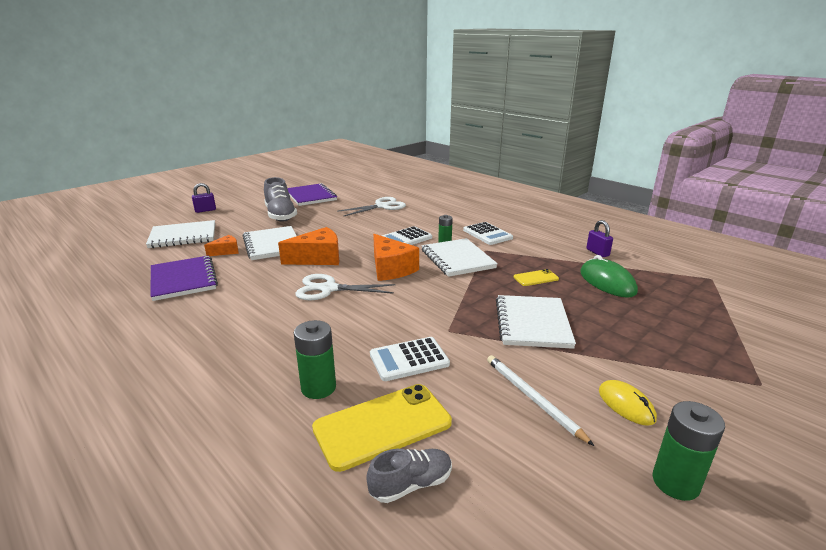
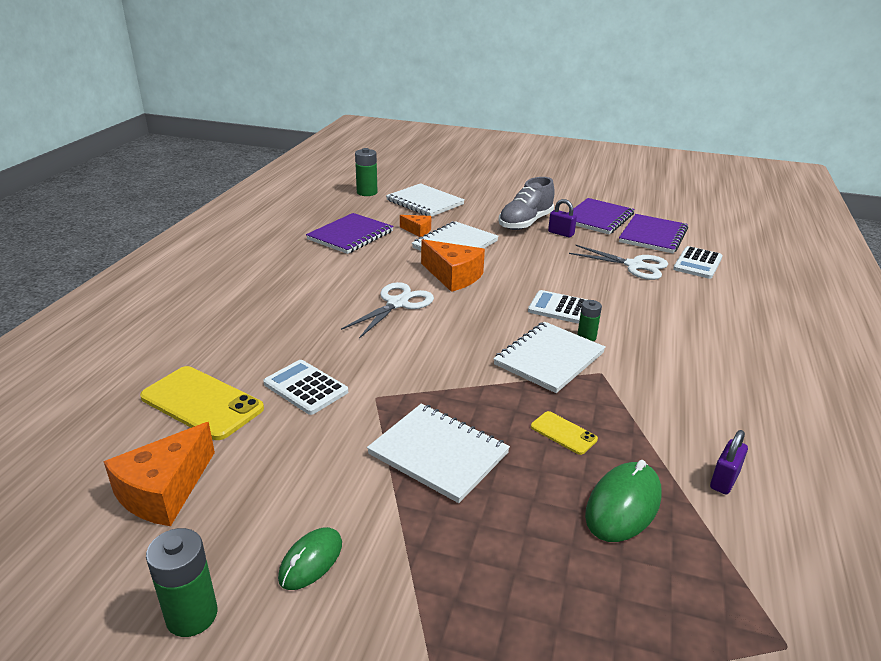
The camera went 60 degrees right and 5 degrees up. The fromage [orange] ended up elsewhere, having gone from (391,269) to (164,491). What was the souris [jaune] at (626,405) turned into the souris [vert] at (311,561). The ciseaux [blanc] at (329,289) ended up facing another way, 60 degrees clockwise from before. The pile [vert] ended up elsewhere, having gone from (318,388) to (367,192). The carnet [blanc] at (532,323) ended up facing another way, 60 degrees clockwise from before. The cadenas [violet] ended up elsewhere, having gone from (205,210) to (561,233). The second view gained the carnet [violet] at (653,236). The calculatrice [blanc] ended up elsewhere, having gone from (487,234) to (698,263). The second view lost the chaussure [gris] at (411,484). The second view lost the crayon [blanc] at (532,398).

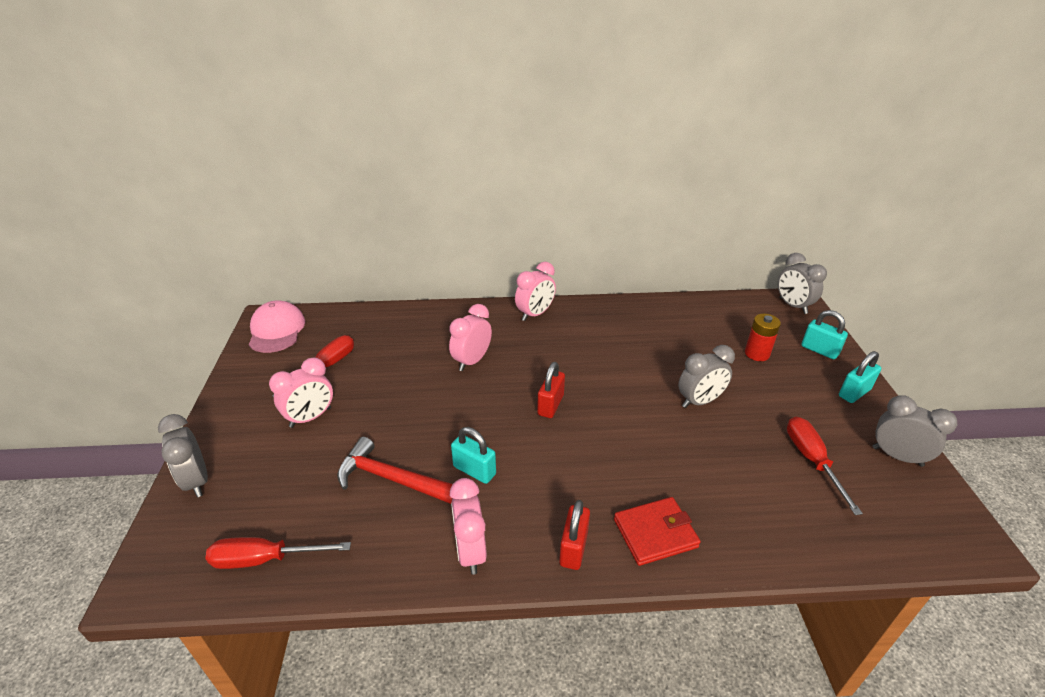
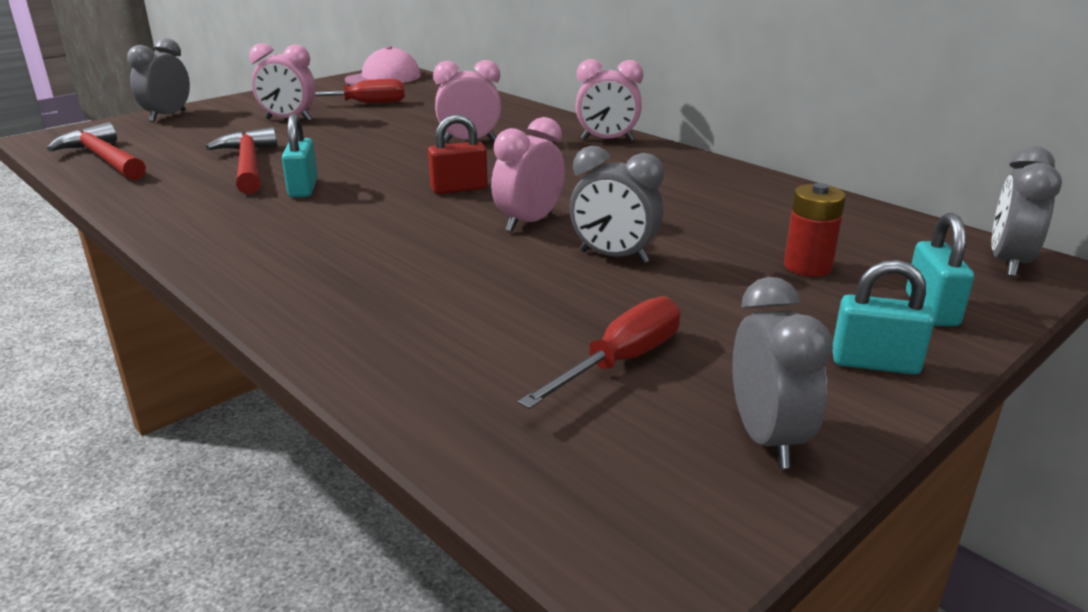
The camera went 50 degrees right and 10 degrees down. Where the tournevis [rouge] stood at (265,559), the marteau [rouge] came to stand at (104,159). The réveil [rose] ended up elsewhere, having gone from (470,551) to (529,222). The second view lost the cadenas [rouge] at (573,548). The second view lost the portefeuille [rouge] at (655,533).

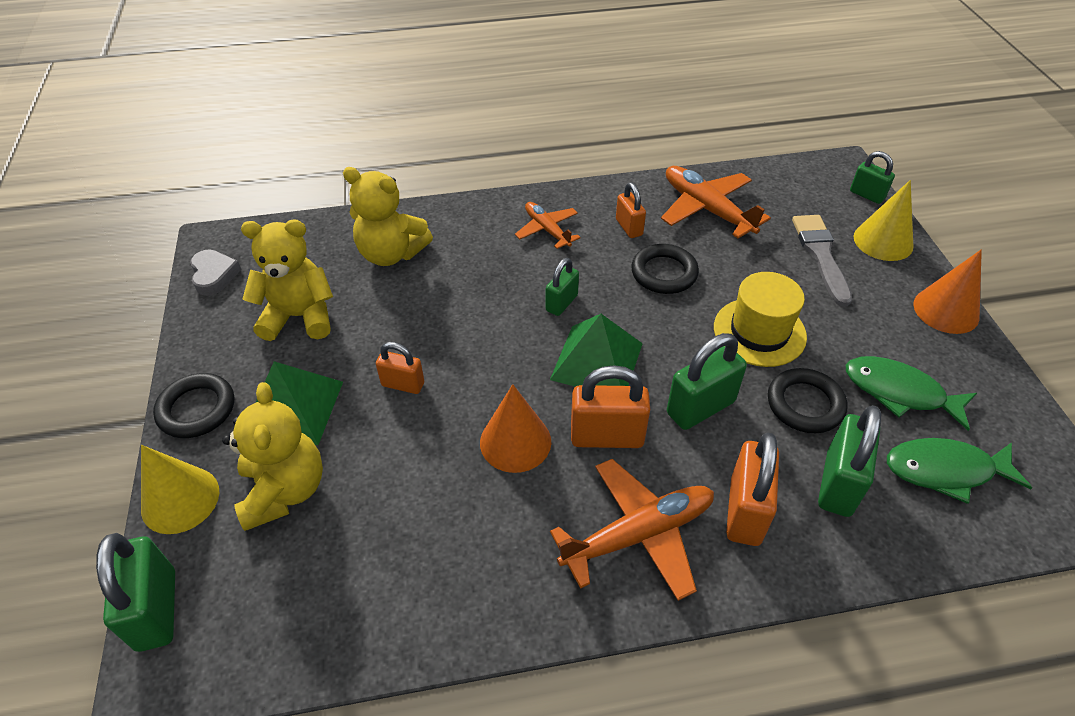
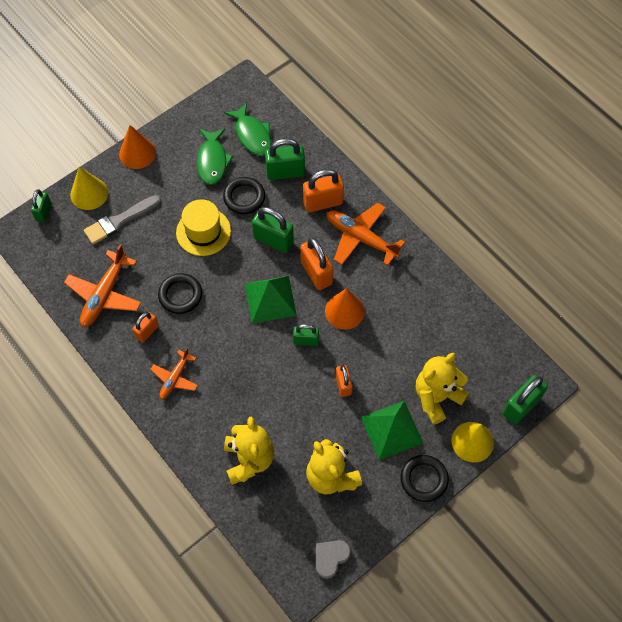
The camera went 120 degrees left and 15 degrees up. The cadenas [vert] ended up elsewhere, having gone from (561,303) to (306,340).

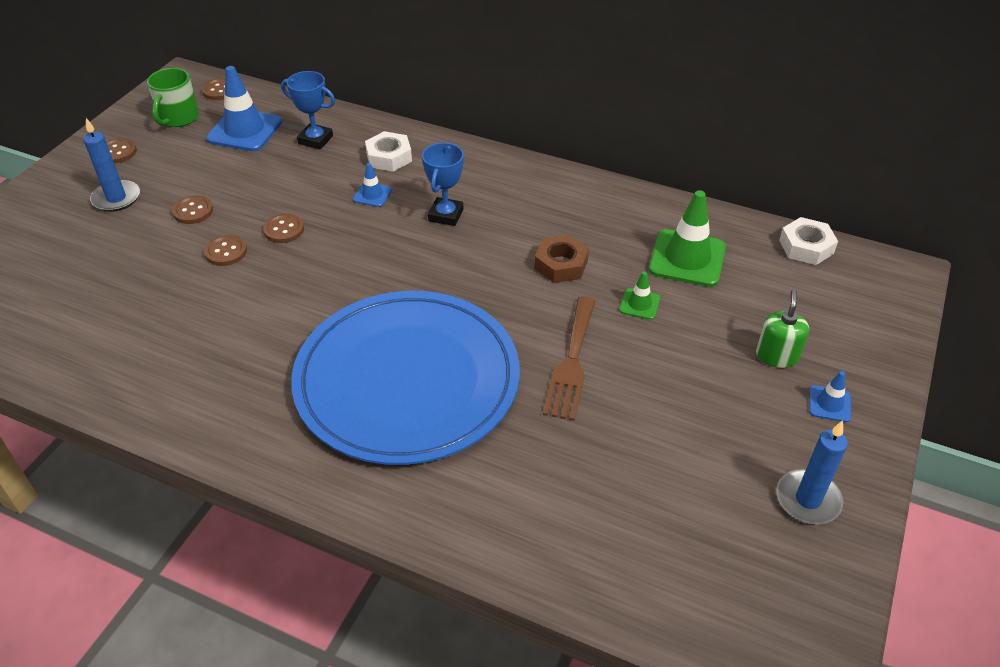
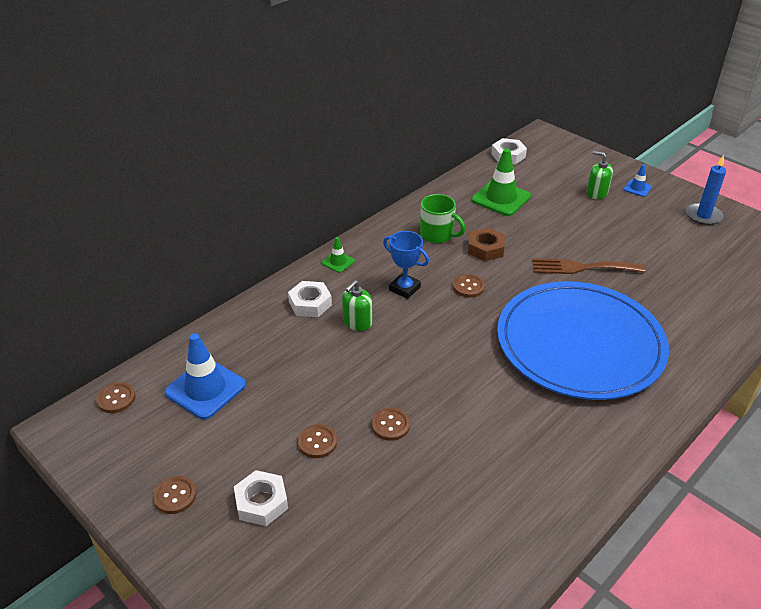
The camera went 70 degrees left and 5 degrees down. Where the bougie [bleu] stood at (116,198), the écrou [blanc] came to stand at (261,502). The cône de chantier [vert] ended up elsewhere, having gone from (639,304) to (338,262). Where the cône de chantier [bleu] stood at (372,195), the distributeur de savon [vert] came to stand at (357,322). The tasse [vert] ended up elsewhere, having gone from (178,118) to (438,235). The bouton [marron] ended up elsewhere, having gone from (284,230) to (468,287). The fourchette [marron] at (571,362) ended up facing another way, 150 degrees clockwise from before. The second view lost the trophée [bleu] at (315,140).

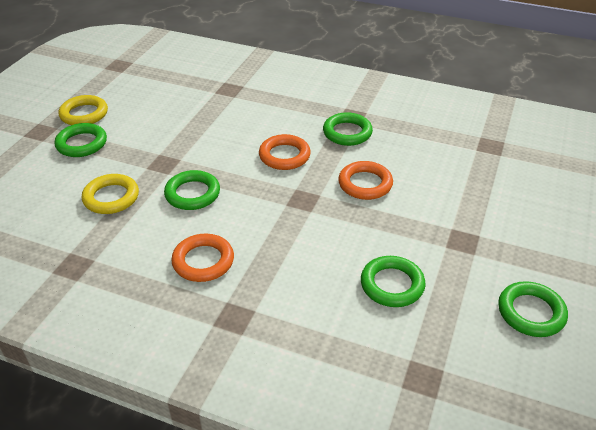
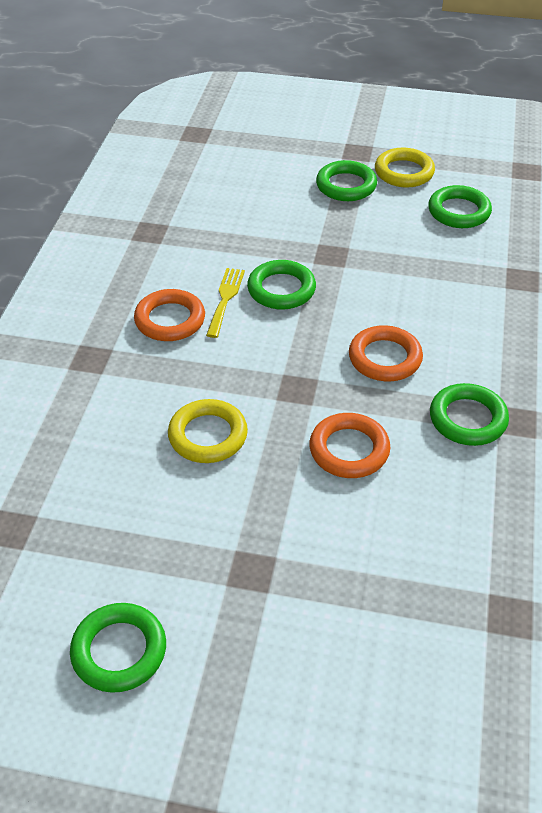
The camera went 80 degrees right and 5 degrees up. The anneau [jaune] ended up elsewhere, having gone from (111,197) to (208,435). The second view gained the fourchette [jaune] at (225,299). The anneau [vert] ended up elsewhere, having gone from (392,285) to (459,211).

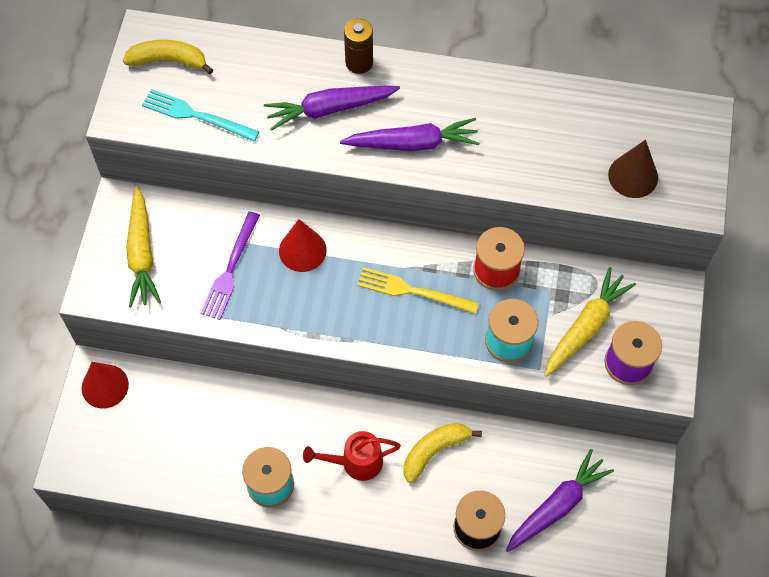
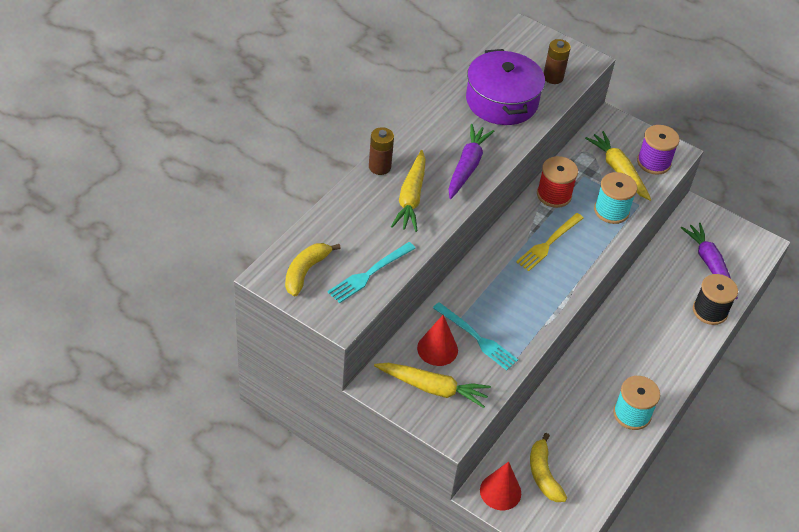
The camera went 70 degrees left and 15 degrees down. What was the carotte [violet] at (329,109) turned into the carotte [jaune] at (411,197). The cône [rouge] ended up elsewhere, having gone from (302,250) to (437,349). What was the fourchette [violet] at (230,269) turned into the fourchette [turquoise] at (476,338). The second view gained the marmite [violet] at (502,101). The banane [jaune] ended up elsewhere, having gone from (434,451) to (543,474). Where the cône [marron] stood at (633,176), the pile [marron] came to stand at (553,77). The second view lost the arrosoir [rouge] at (355,462).

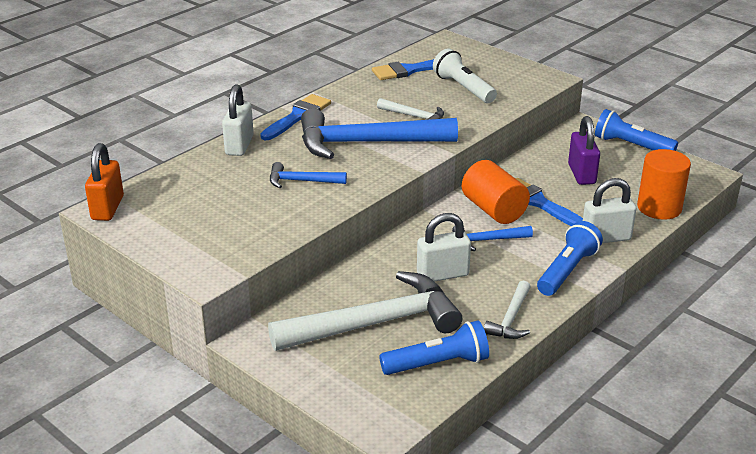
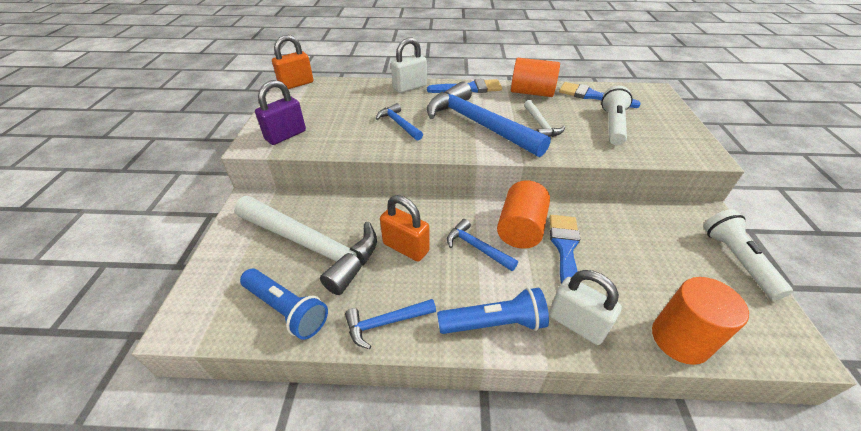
The camera went 50 degrees right and 10 degrees up. The cadenas [violet] ended up elsewhere, having gone from (581,174) to (286,135). What was the marteau [blanc] at (511,319) turned into the marteau [bleu] at (386,323). What was the cadenas [blanc] at (442,274) turned into the cadenas [orange] at (405,247). The second view gained the cylindre [orange] at (531,92). What was the lampe de poche [bleu] at (631,146) turned into the lampe de poche [blanc] at (736,260).

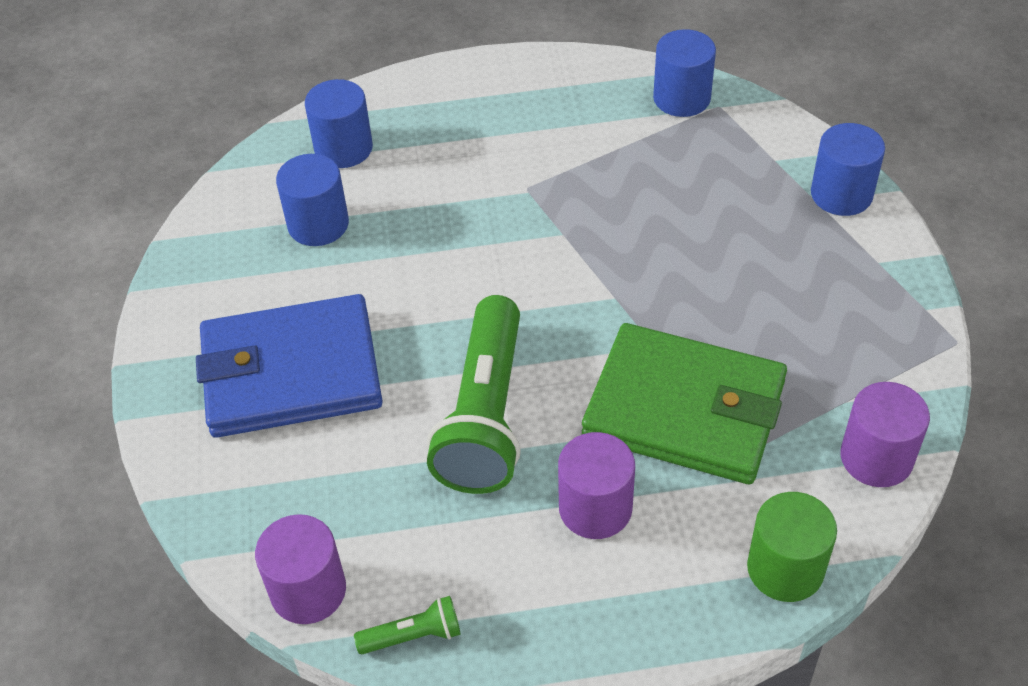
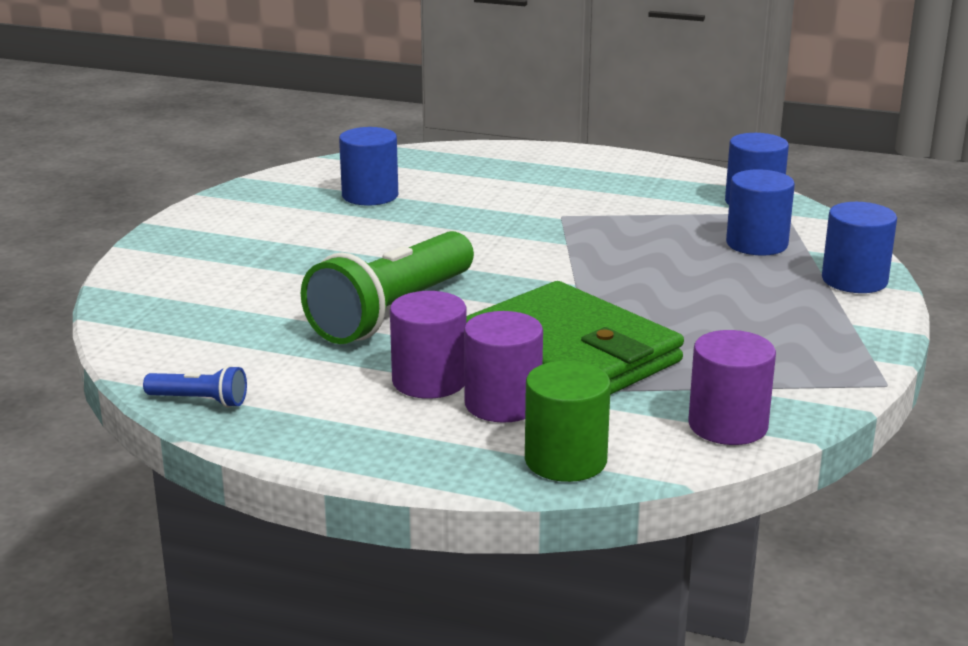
The camera went 25 degrees right and 25 degrees down. What was the lampe de poche [vert] at (413,636) turned into the lampe de poche [bleu] at (199,401). The cylindre [violet] ended up elsewhere, having gone from (308,590) to (503,404). The cylindre [bleu] ended up elsewhere, having gone from (343,148) to (757,244). The second view lost the portefeuille [bleu] at (291,373).

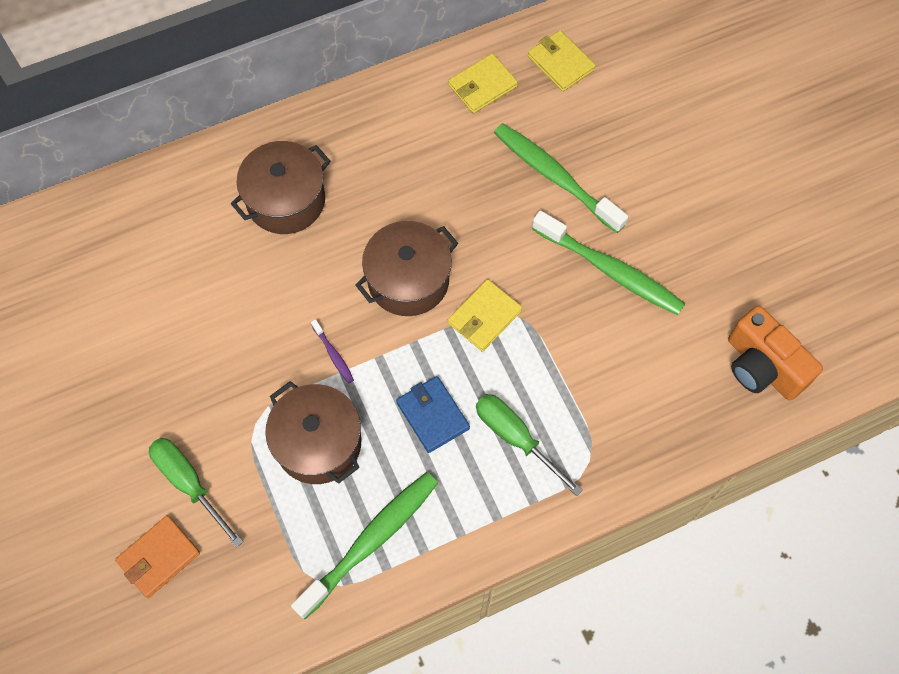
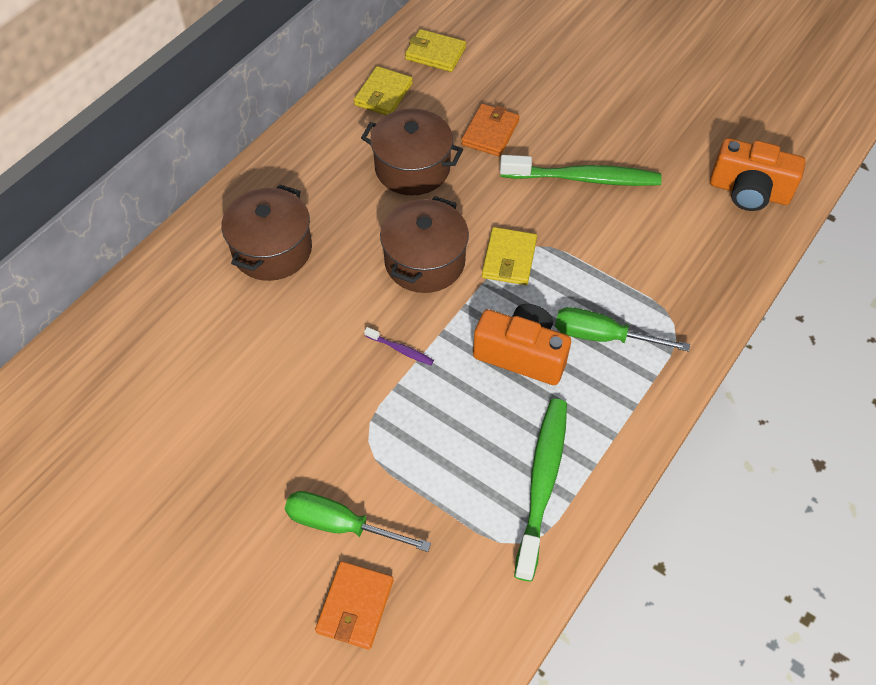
The camera went 30 degrees left and 10 degrees down. The marmite [marron] ended up elsewhere, having gone from (318,443) to (412,168). Where the brosse à dents [vert] stood at (555,177), the portefeuille [orange] came to stand at (490,133). Where the portefeuille [bleu] stood at (432,415), the appareil photo [orange] came to stand at (521,354).

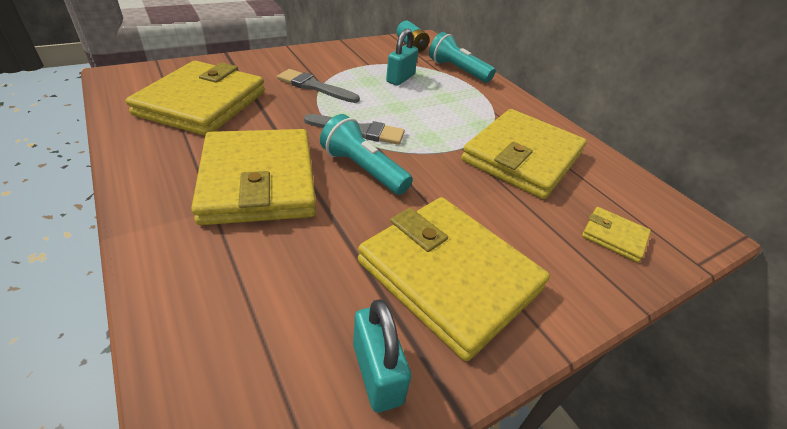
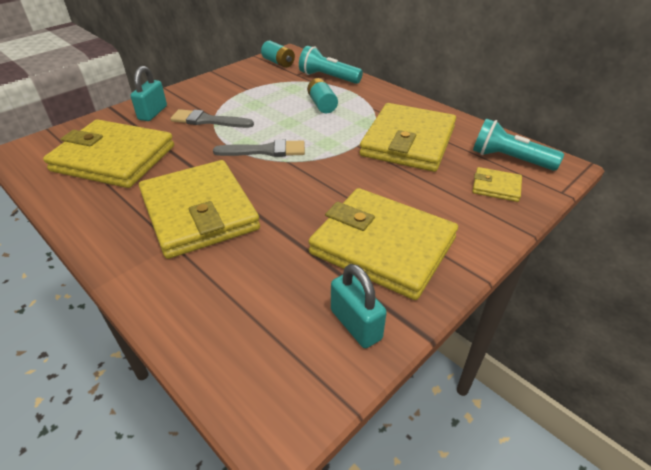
The camera went 10 degrees left and 0 degrees up. The portefeuille [jaune] at (202,103) ended up facing another way, 75 degrees counterclockwise from before. The cadenas [turquoise] ended up elsewhere, having gone from (400,78) to (153,113). The second view gained the pile [turquoise] at (322,105). The lampe de poche [turquoise] ended up elsewhere, having gone from (363,169) to (509,159).

